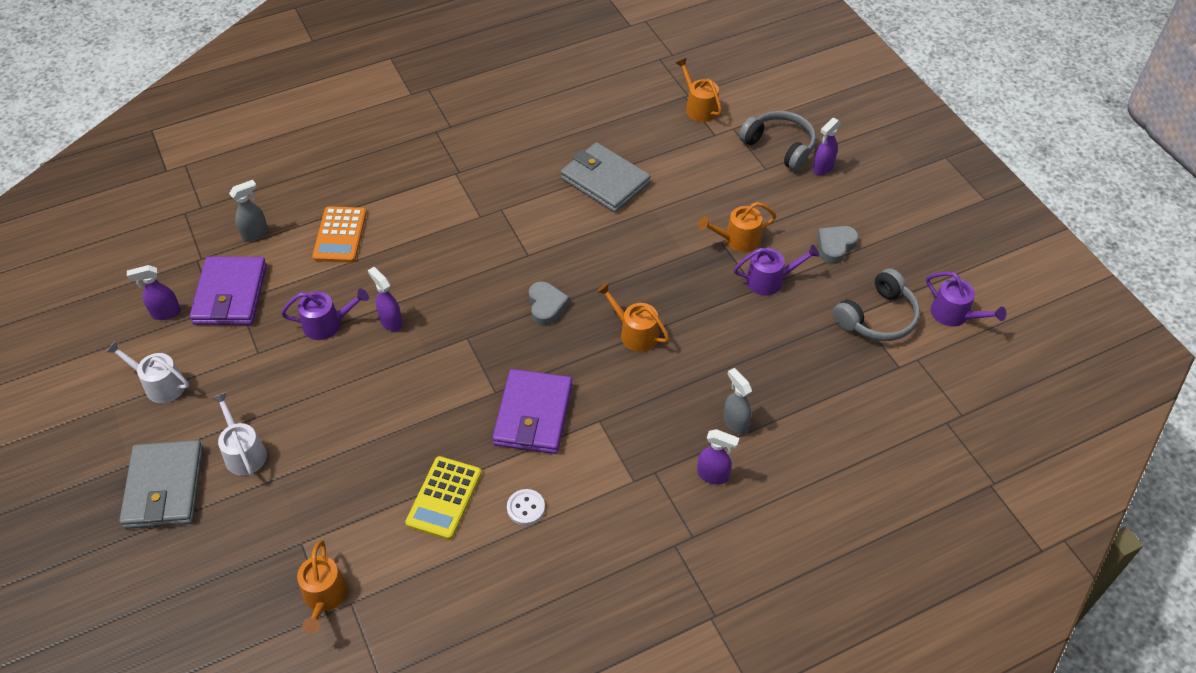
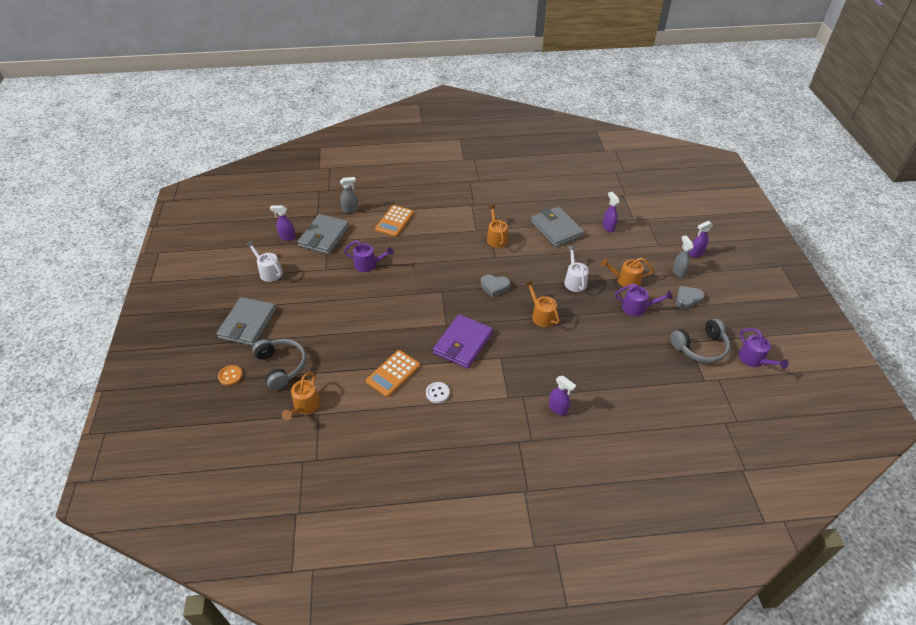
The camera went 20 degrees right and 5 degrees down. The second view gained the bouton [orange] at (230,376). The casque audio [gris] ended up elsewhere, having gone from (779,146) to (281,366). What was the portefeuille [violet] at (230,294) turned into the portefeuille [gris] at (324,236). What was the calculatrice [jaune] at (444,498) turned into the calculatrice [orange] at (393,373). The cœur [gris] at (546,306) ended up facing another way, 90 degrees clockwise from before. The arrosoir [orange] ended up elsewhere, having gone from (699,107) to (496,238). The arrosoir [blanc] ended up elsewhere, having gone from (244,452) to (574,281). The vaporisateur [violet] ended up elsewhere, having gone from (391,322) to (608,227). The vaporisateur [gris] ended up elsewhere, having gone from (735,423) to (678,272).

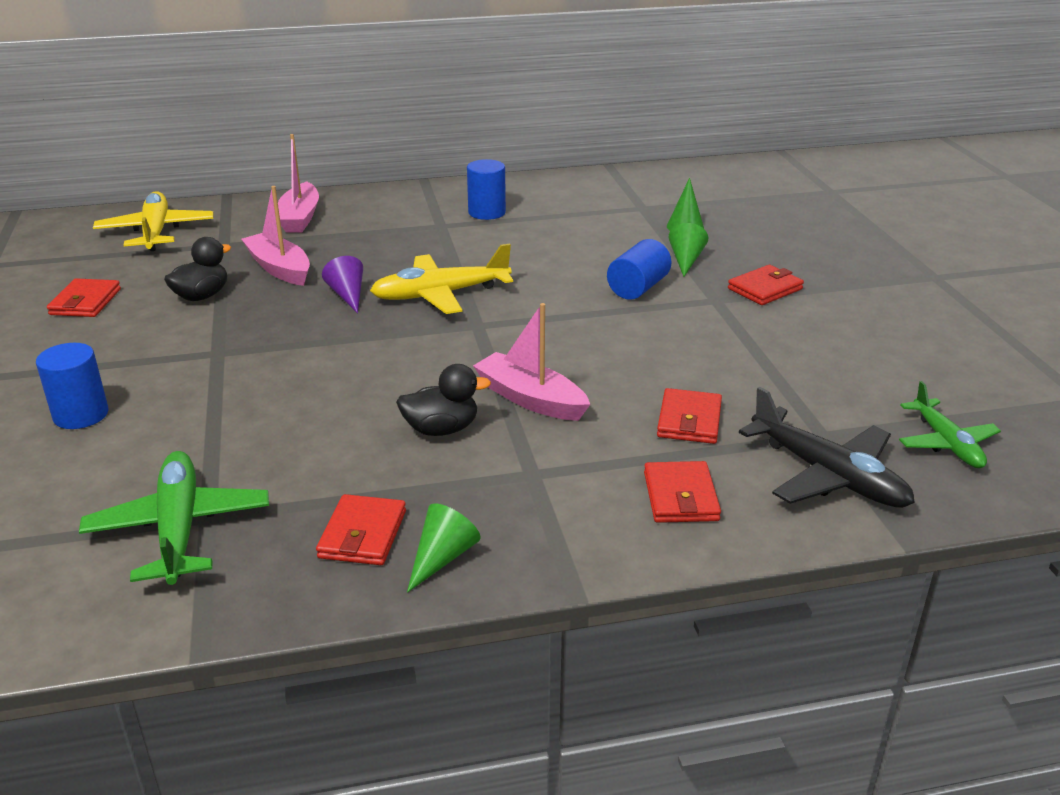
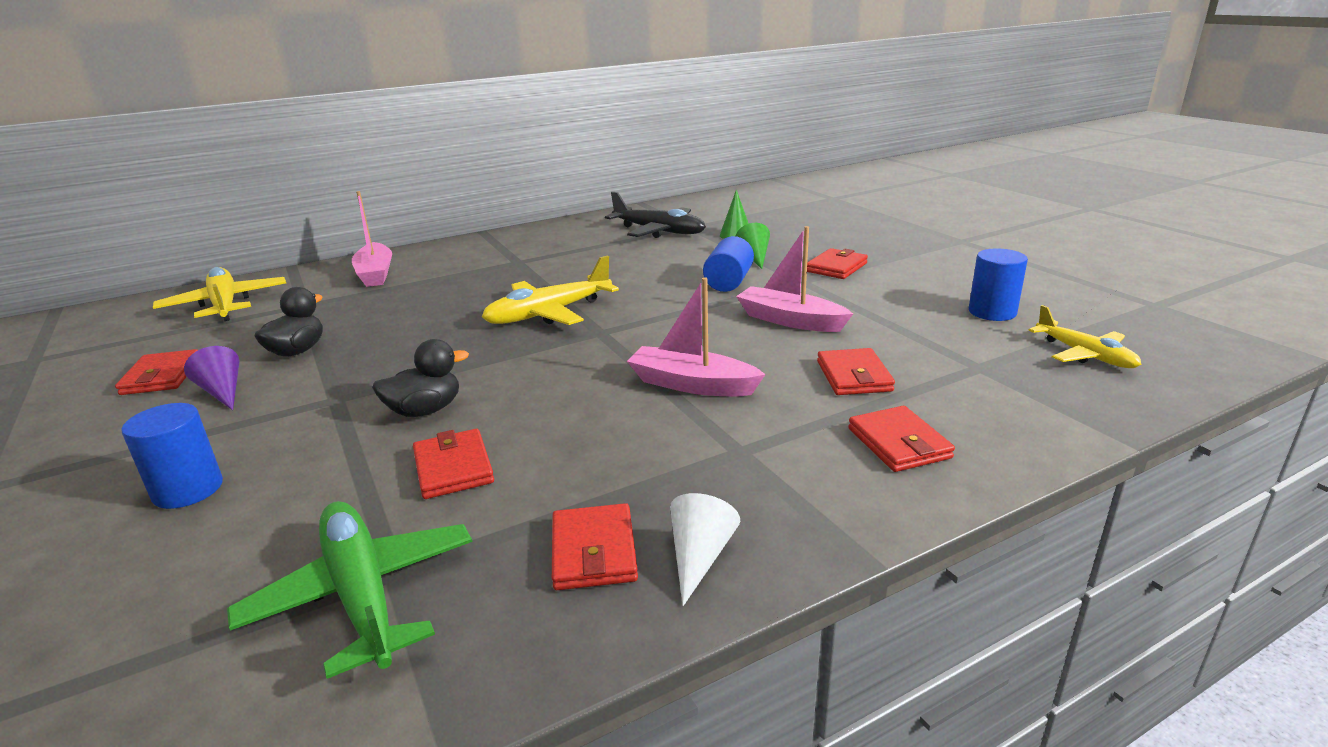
The camera went 15 degrees left and 5 degrees down. The cône [violet] ended up elsewhere, having gone from (348,295) to (222,392). The canard [noir] ended up elsewhere, having gone from (441,429) to (425,410). The second view gained the portefeuille [rouge] at (453,468). The avion [noir] ended up elsewhere, having gone from (827,475) to (658,231). What was the cône [vert] at (442,557) turned into the cône [blanc] at (699,557). The bateau [rose] ended up elsewhere, having gone from (279,268) to (790,320). The cylindre [bleu] ended up elsewhere, having gone from (487,212) to (992,312). What was the avion [vert] at (946,443) turned into the avion [jaune] at (1084,354).

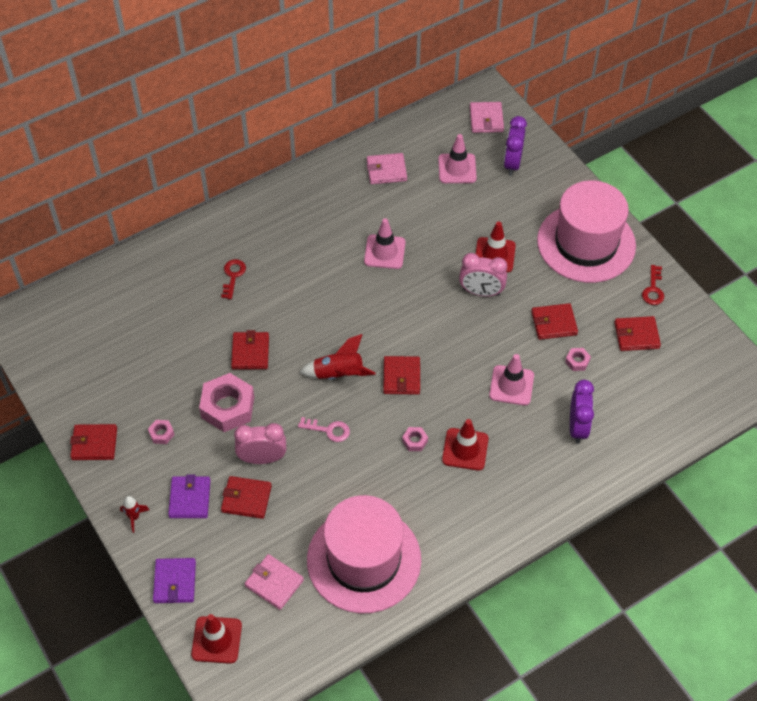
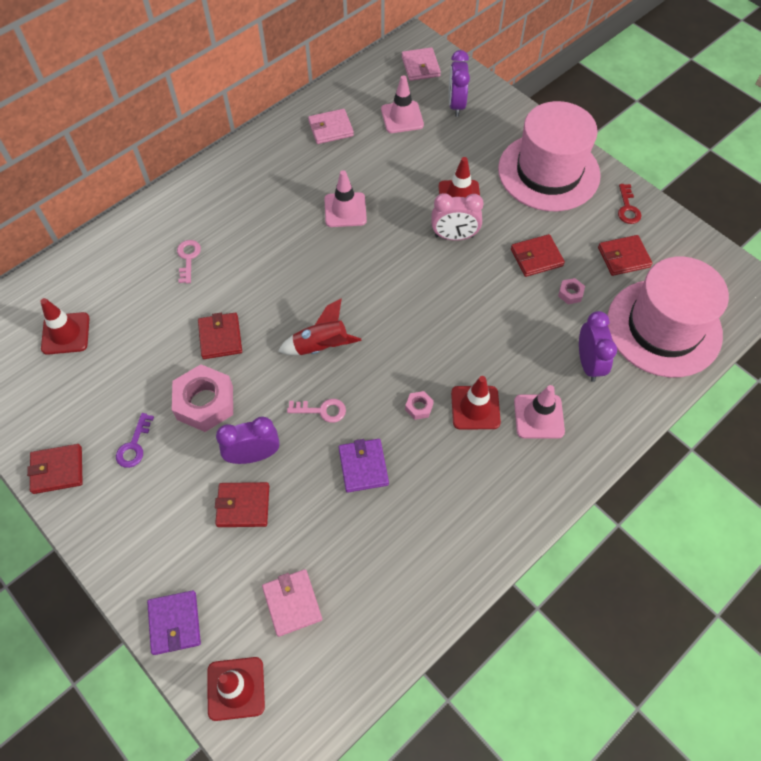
The camera went 10 degrees left and 5 degrees up. The second view gained the cône de chantier [rouge] at (65,333). Where the écrou [rose] stood at (161,434), the clé [violet] came to stand at (134,445). What was the clé [rouge] at (233,276) turned into the clé [rose] at (188,258). What was the réveil [rose] at (262,458) turned into the réveil [violet] at (253,455). The portefeuille [rose] at (274,583) ended up facing another way, 45 degrees clockwise from before. The portefeuille [violet] ended up elsewhere, having gone from (190,498) to (363,466). The cône de chantier [rose] ended up elsewhere, having gone from (511,385) to (538,416). The chapeau [rose] ended up elsewhere, having gone from (364,560) to (663,327). The second view lost the fusée [rouge] at (134,517). The second view lost the portefeuille [rouge] at (401,377).

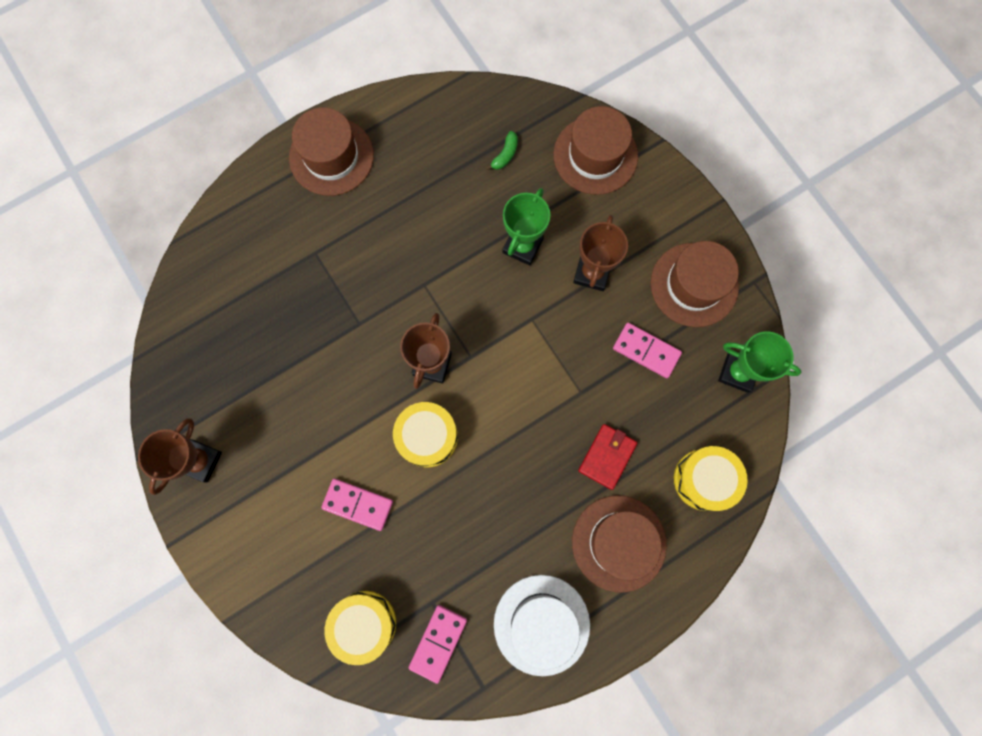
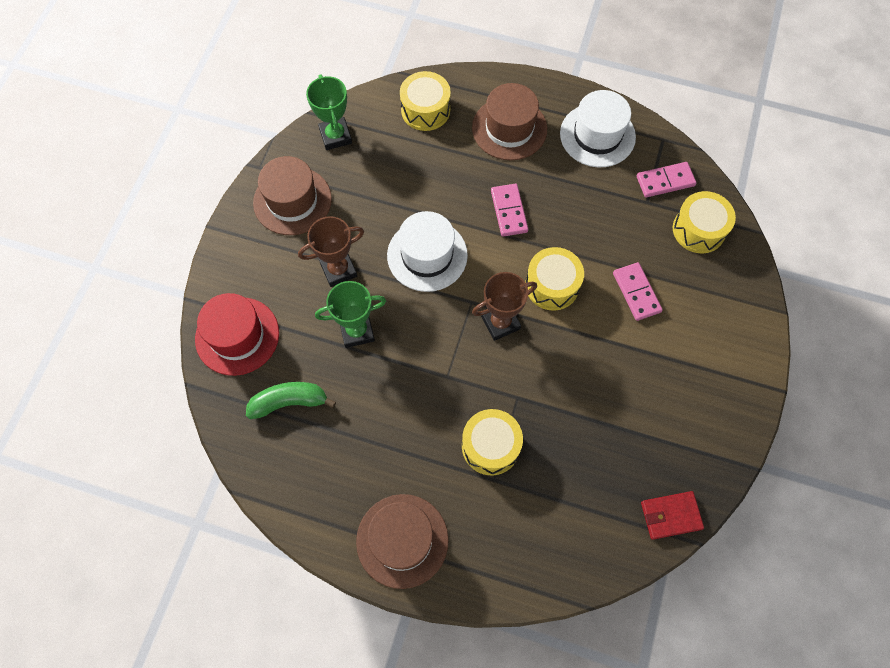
The camera went 130 degrees left and 10 degrees down. What was the chapeau [marron] at (595,155) turned into the chapeau [rouge] at (237,336). The size of the banane [vert] at (505,155) changed by a factor of 1.79. The second view gained the chapeau [blanc] at (427,255). The second view gained the tambour [jaune] at (490,446). The domino [rose] ended up elsewhere, having gone from (646,351) to (509,211). The portefeuille [rouge] ended up elsewhere, having gone from (607,456) to (670,515). The second view lost the trophée [marron] at (200,461).

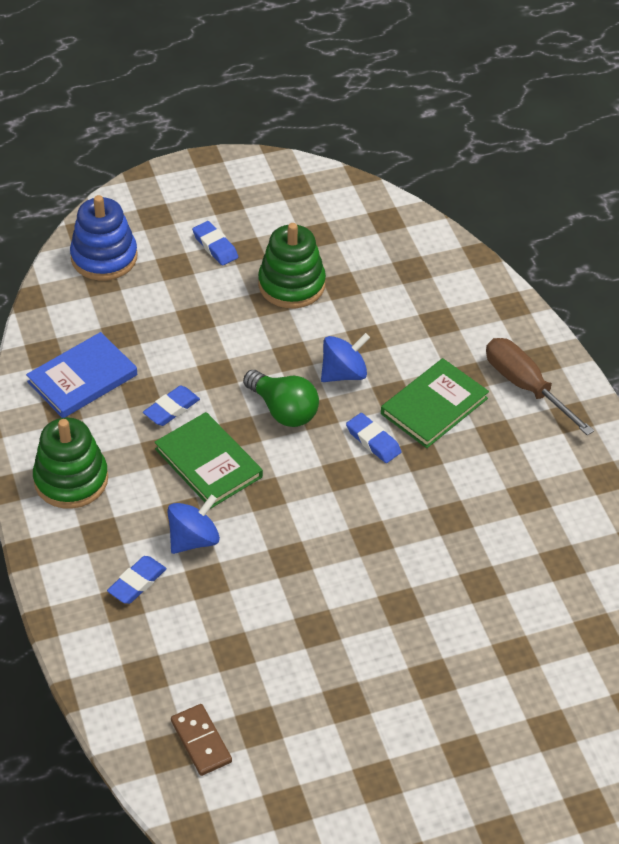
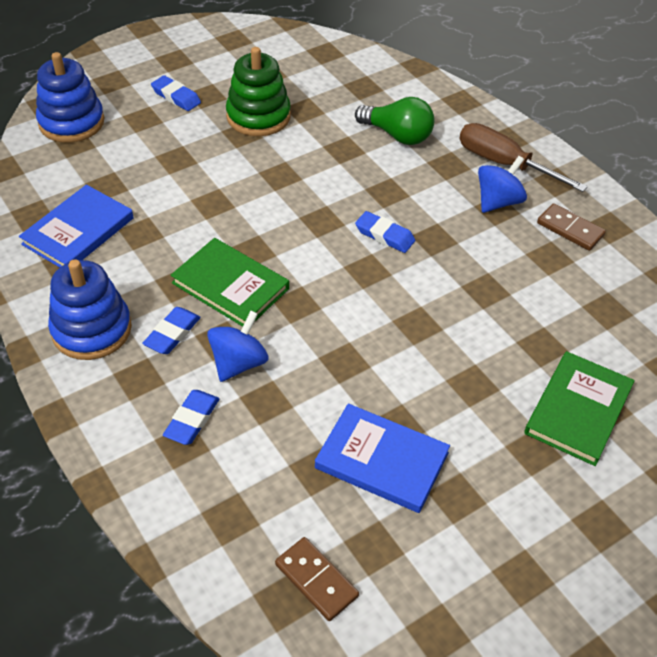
The camera went 15 degrees left and 0 degrees up. What was the jouet à empiler [vert] at (71,480) turned into the jouet à empiler [bleu] at (92,329). The gomme [bleu] ended up elsewhere, having gone from (171,409) to (172,334). The second view gained the livre [bleu] at (381,460). The ampoule [vert] ended up elsewhere, having gone from (283,410) to (397,135). The toupie [bleu] ended up elsewhere, having gone from (344,373) to (498,201). The livre [vert] ended up elsewhere, having gone from (434,406) to (578,410). The second view gained the domino [marron] at (570,229).

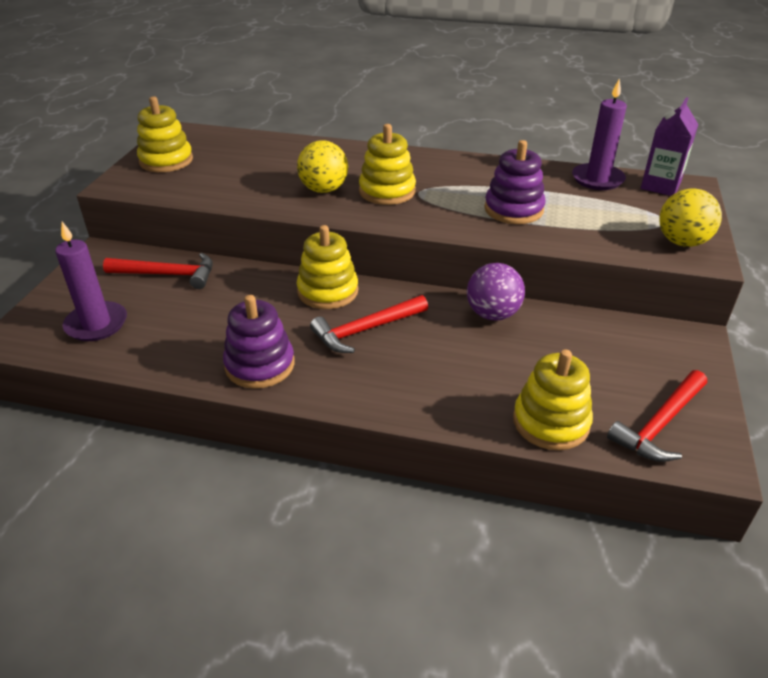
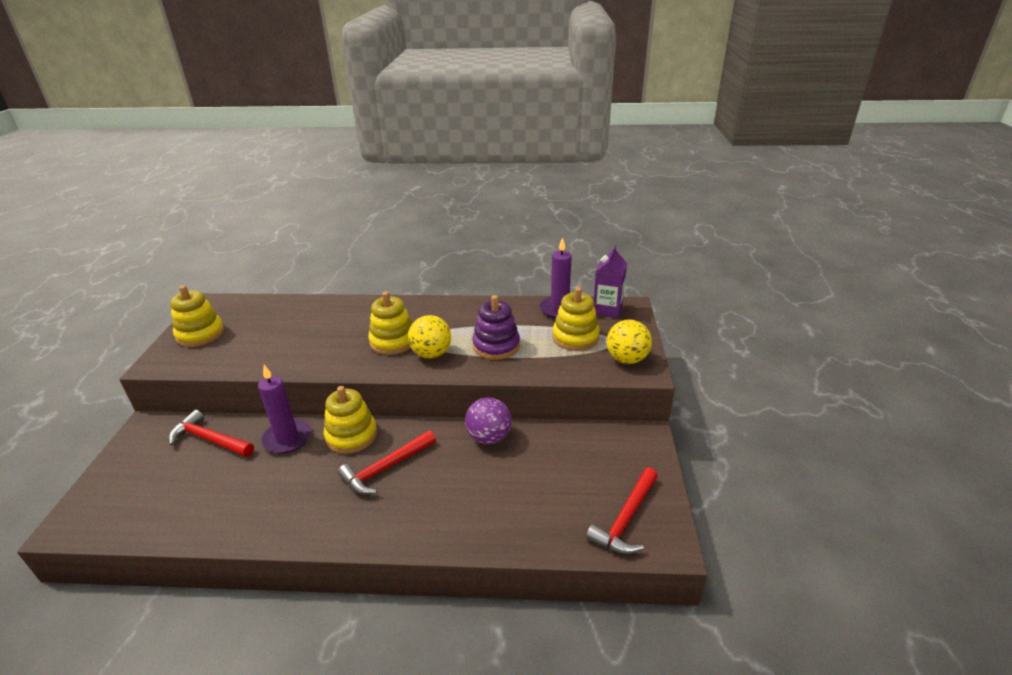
The camera went 10 degrees left and 5 degrees down. The marteau [rouge] at (168,275) ended up facing another way, 150 degrees counterclockwise from before. The bougie [violet] ended up elsewhere, having gone from (96,324) to (287,438). The balle [jaune] ended up elsewhere, having gone from (324,190) to (431,354). The jouet à empiler [jaune] ended up elsewhere, having gone from (551,422) to (575,337). The second view lost the jouet à empiler [violet] at (260,365).

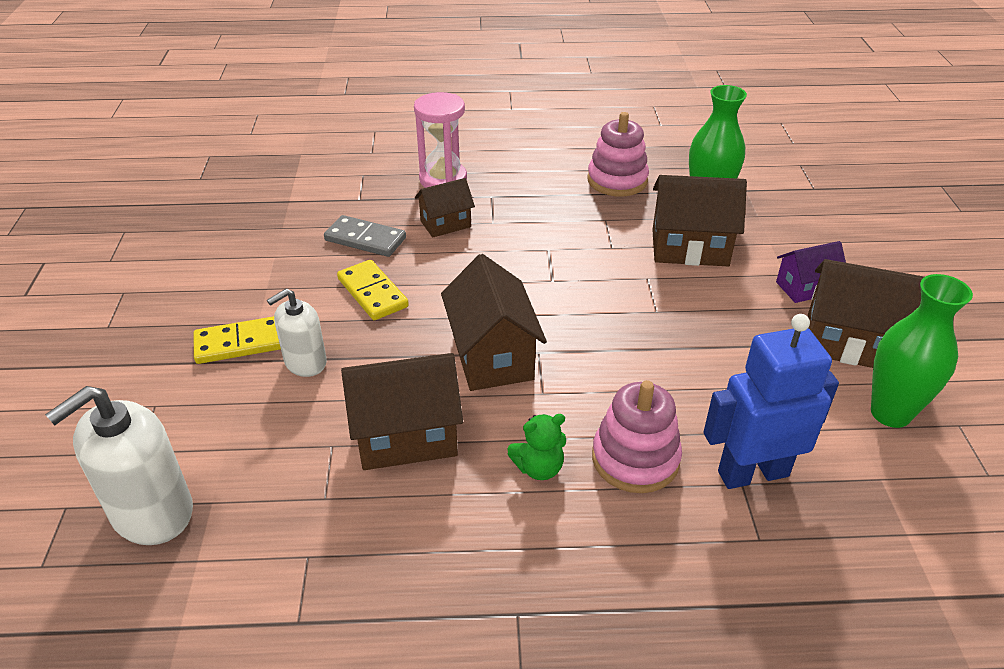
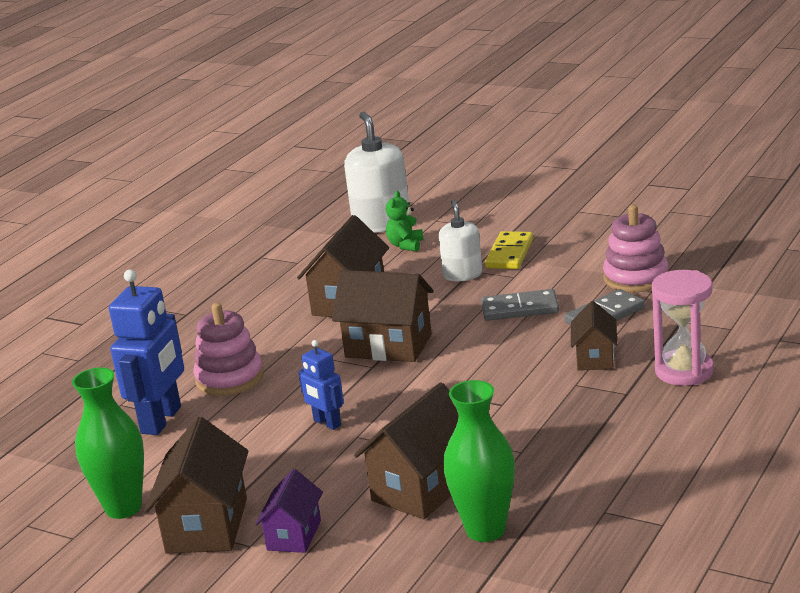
The camera went 125 degrees right and 15 degrees down. The maison [marron] at (848,342) ended up facing another way, 45 degrees counterclockwise from before. The second view gained the robot [bleu] at (327,423). The ours en peluche [vert] ended up elsewhere, having gone from (539,468) to (405,245). What was the domino [jaune] at (372,293) turned into the domino [gris] at (520,309). The jouet à empiler [rose] ended up elsewhere, having gone from (617,180) to (636,278).

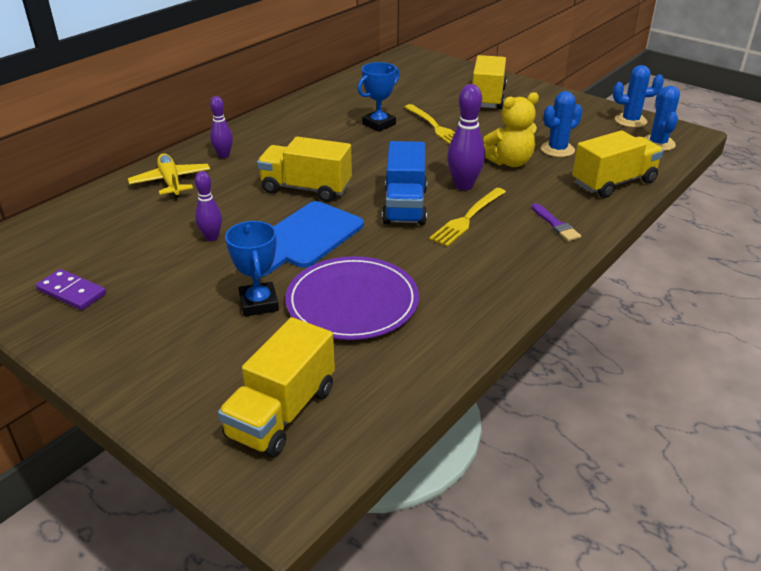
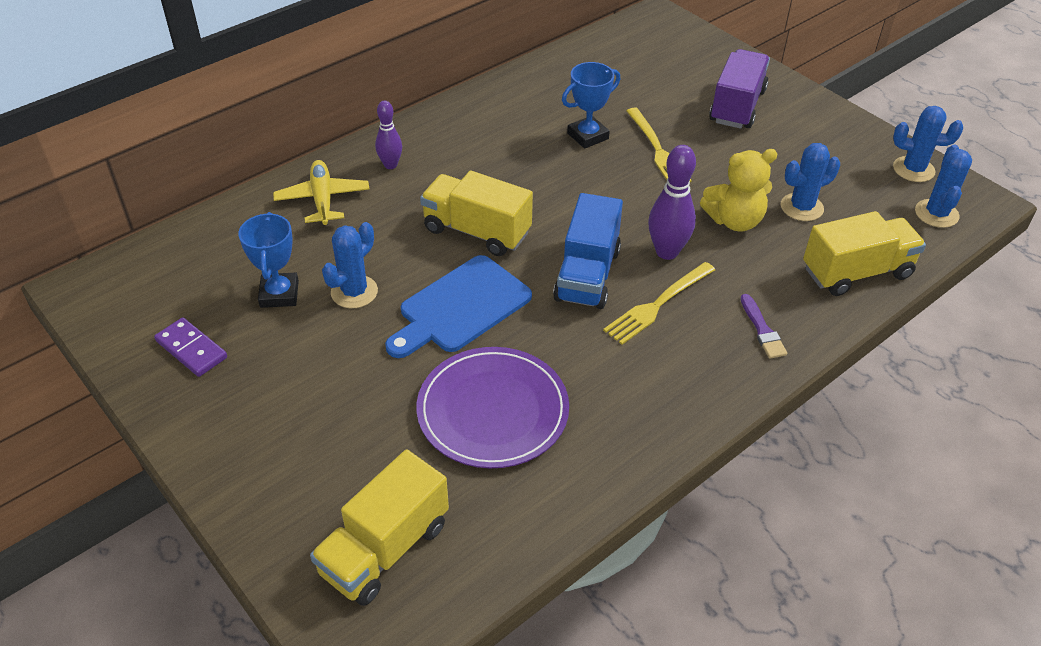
The camera went 10 degrees right and 10 degrees up. The trophée [bleu] ended up elsewhere, having gone from (259,303) to (279,294). Where the quille [violet] stood at (211,237), the cactus [bleu] came to stand at (354,292). What was the camion [jaune] at (487,98) turned into the camion [violet] at (737,106).

